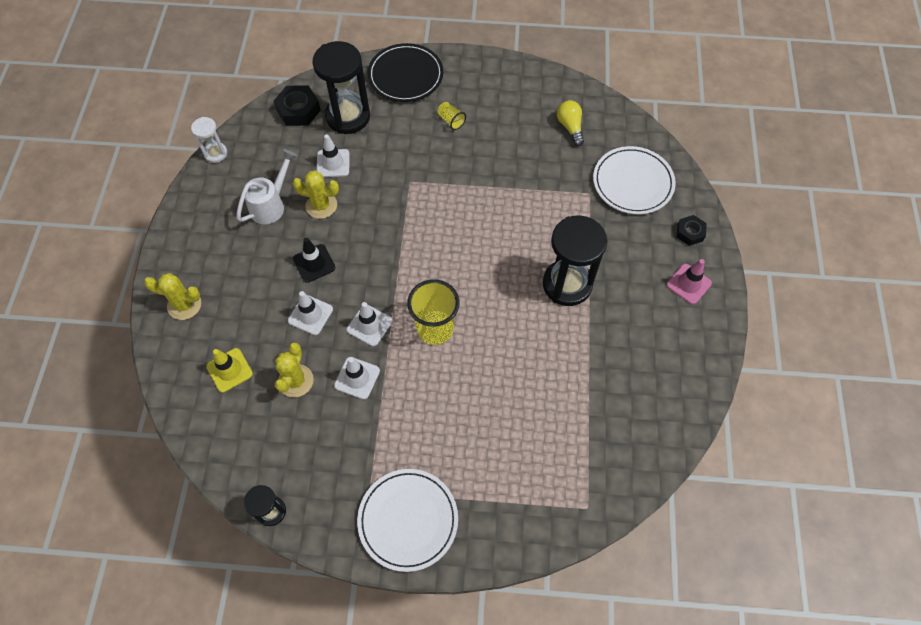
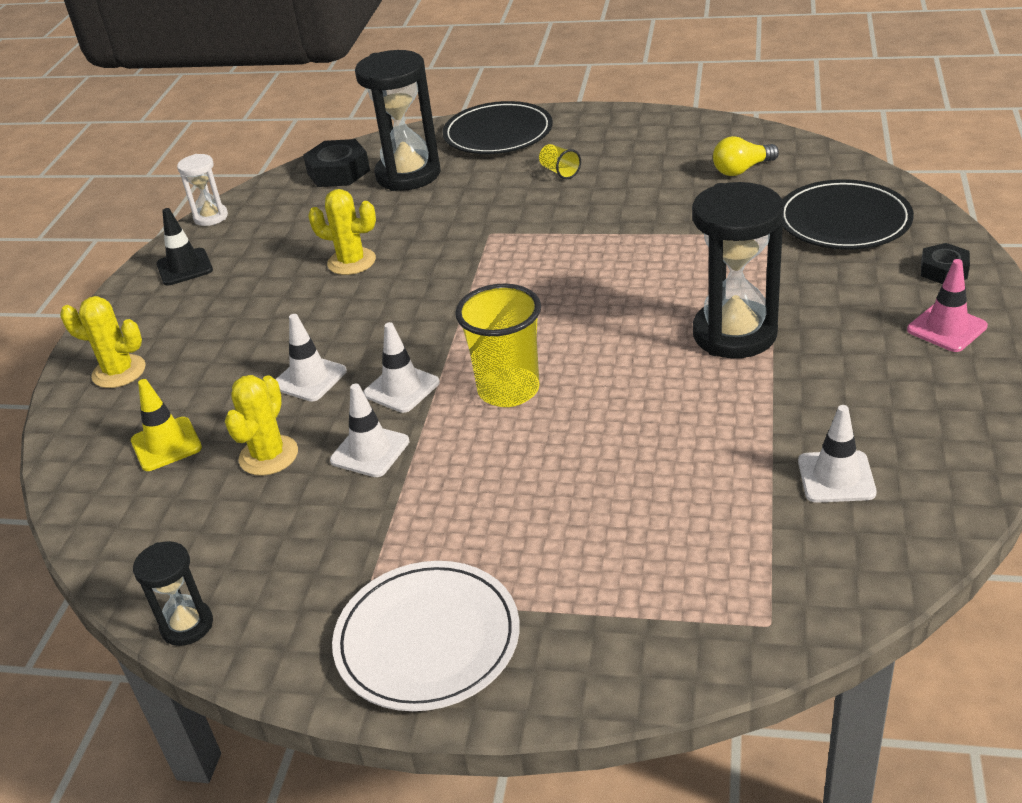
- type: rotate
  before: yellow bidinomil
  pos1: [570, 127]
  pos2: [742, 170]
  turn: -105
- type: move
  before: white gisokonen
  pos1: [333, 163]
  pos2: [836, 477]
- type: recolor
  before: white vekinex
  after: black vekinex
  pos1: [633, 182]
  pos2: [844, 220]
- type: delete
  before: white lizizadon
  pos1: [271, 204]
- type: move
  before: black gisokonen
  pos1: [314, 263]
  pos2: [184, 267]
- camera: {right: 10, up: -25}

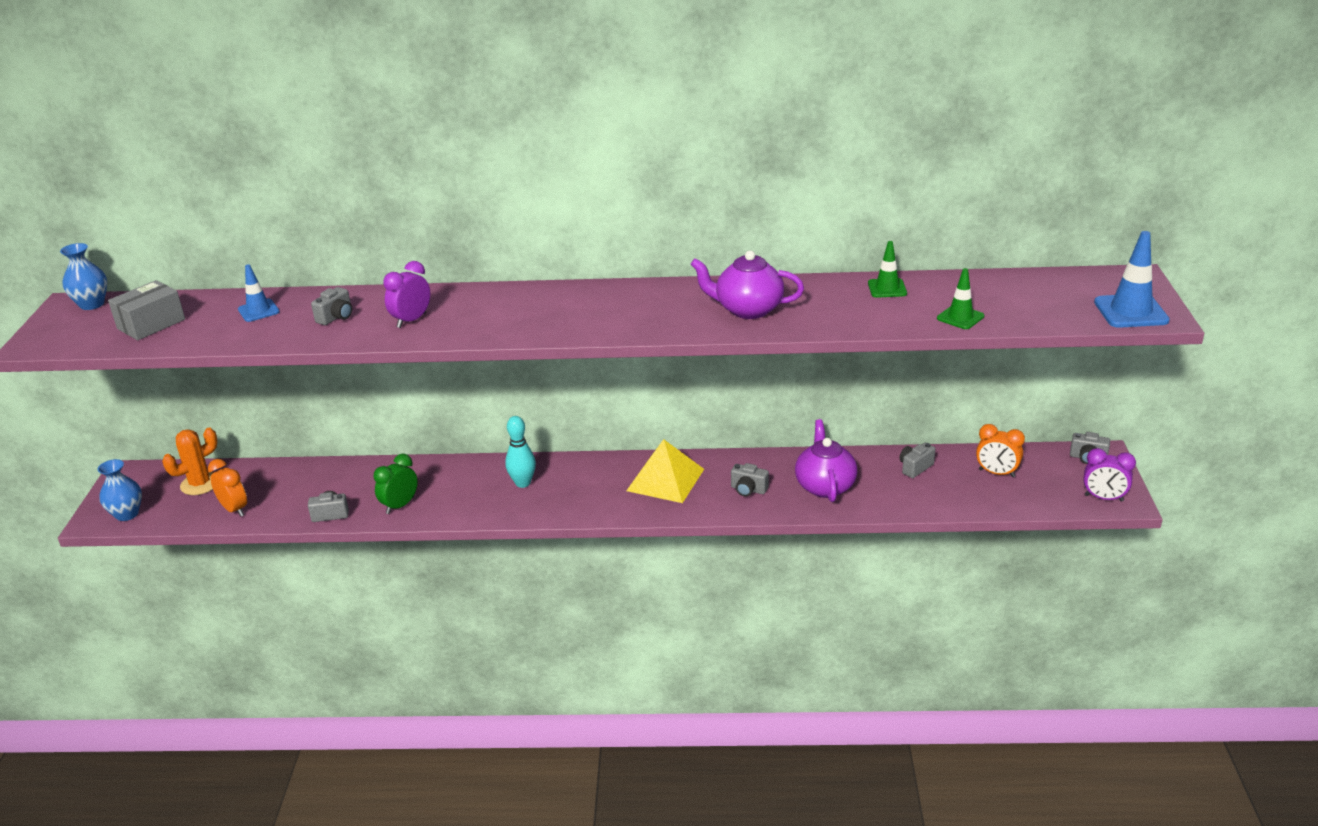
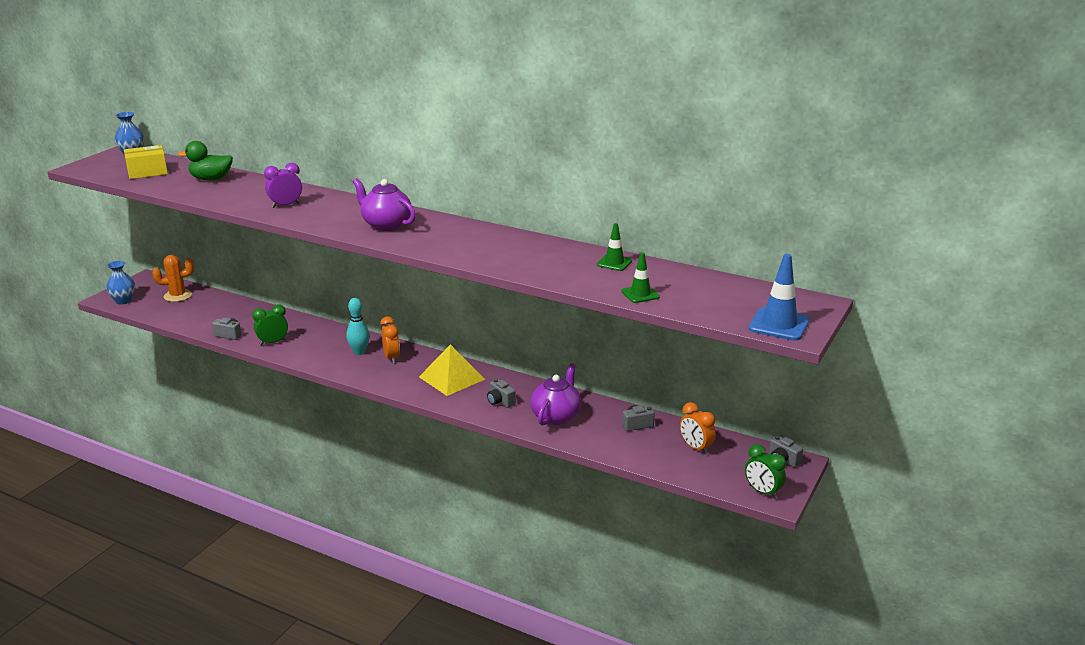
- type: move
  before: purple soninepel
  pos1: [747, 310]
  pos2: [386, 225]
- type: replace
  before: blue gisokonen
  after: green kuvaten
  pos1: [258, 311]
  pos2: [211, 179]
- type: recolor
  before: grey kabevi
  after: yellow kabevi
  pos1: [151, 324]
  pos2: [147, 172]
- type: delete
  before: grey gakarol
  pos1: [336, 317]
- type: recolor
  before: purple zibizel
  after: green zibizel
  pos1: [1104, 498]
  pos2: [762, 492]
- type: move
  before: orange zibizel
  pos1: [234, 509]
  pos2: [391, 357]
- camera: {right: 25, up: -5}

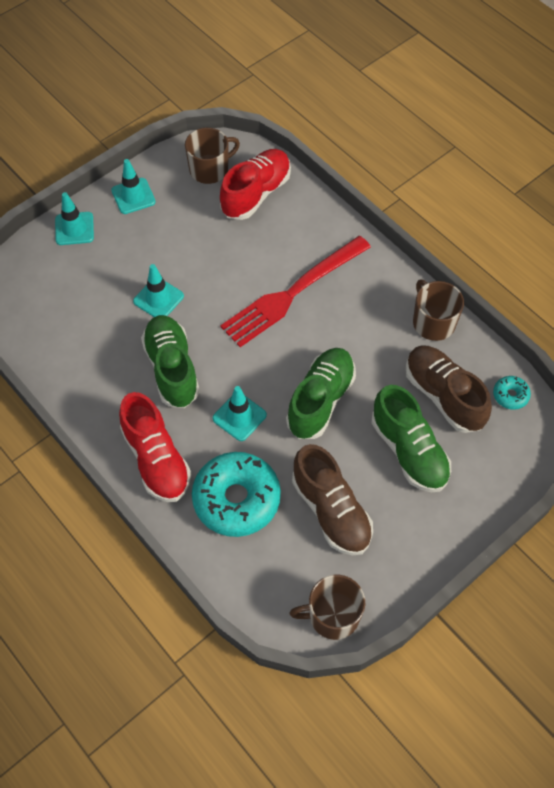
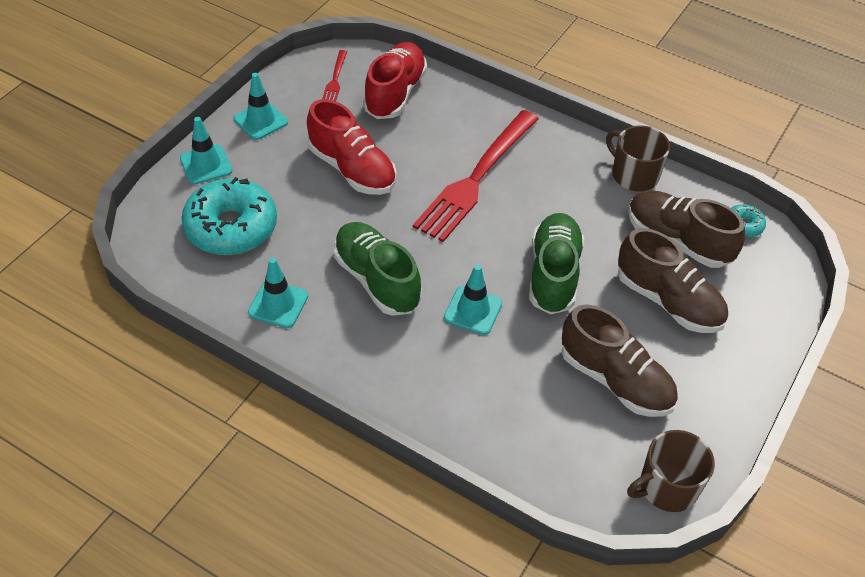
- type: replace
  before: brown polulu
  after: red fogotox
  pos1: [210, 169]
  pos2: [335, 80]
- type: move
  before: turquoise gisokonen
  pos1: [158, 299]
  pos2: [278, 304]
- type: recolor
  before: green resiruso
  after: brown resiruso
  pos1: [409, 451]
  pos2: [668, 301]
- type: move
  before: red resiruso
  pos1: [156, 459]
  pos2: [352, 169]
- type: move
  before: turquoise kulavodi
  pos1: [236, 499]
  pos2: [231, 227]
- camera: {right: -20, up: -10}

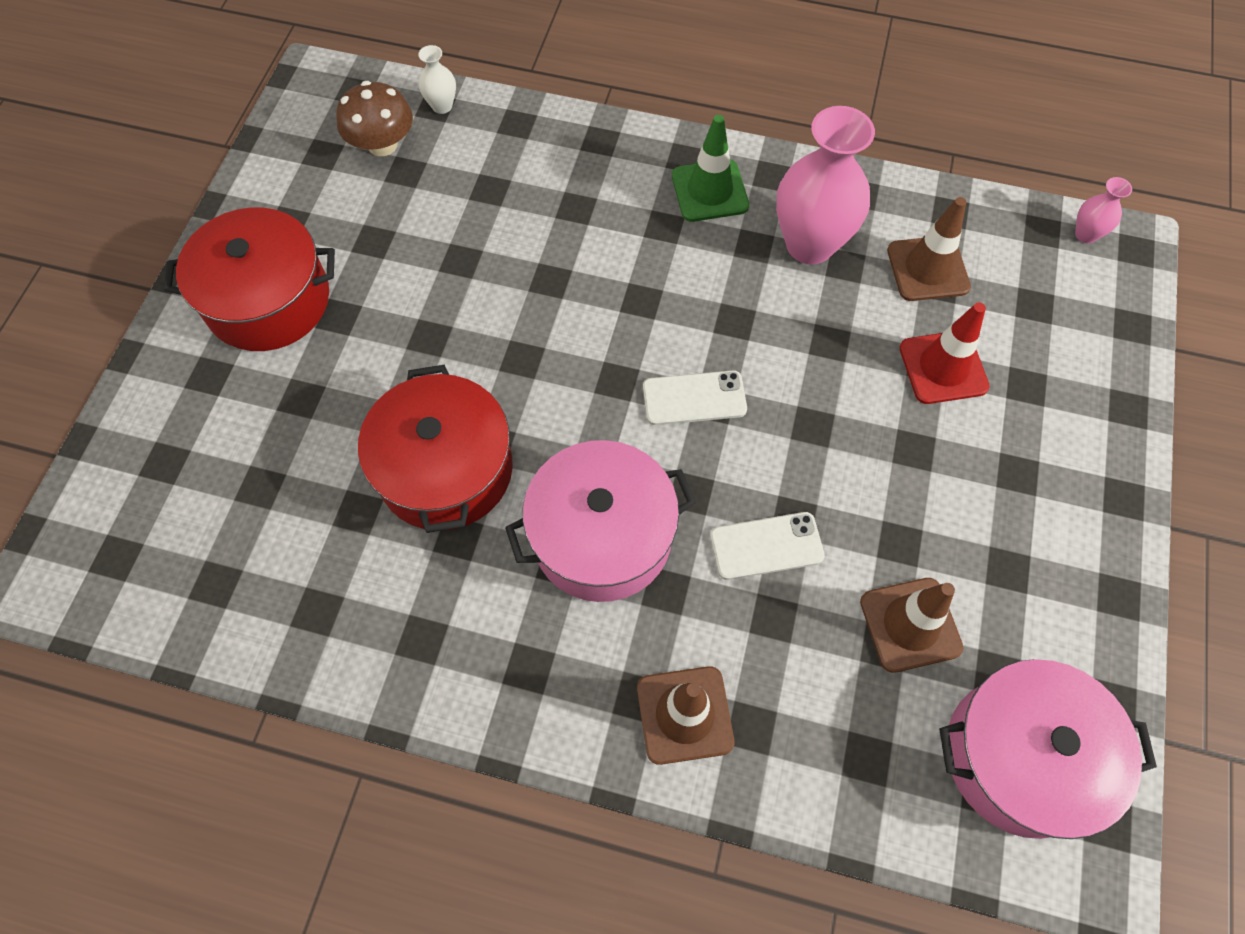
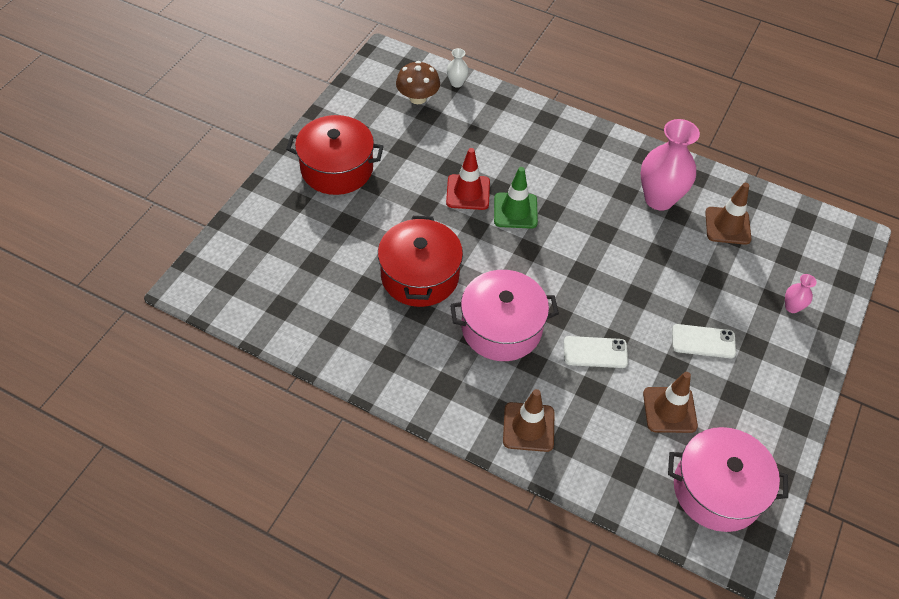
- type: move
  before: green gisokonen
  pos1: [709, 191]
  pos2: [515, 211]
- type: move
  before: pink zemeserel
  pos1: [1085, 234]
  pos2: [792, 307]
- type: move
  before: red gisokonen
  pos1: [943, 367]
  pos2: [468, 192]
- type: move
  before: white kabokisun
  pos1: [694, 398]
  pos2: [703, 341]
- camera: {right: 10, up: -10}

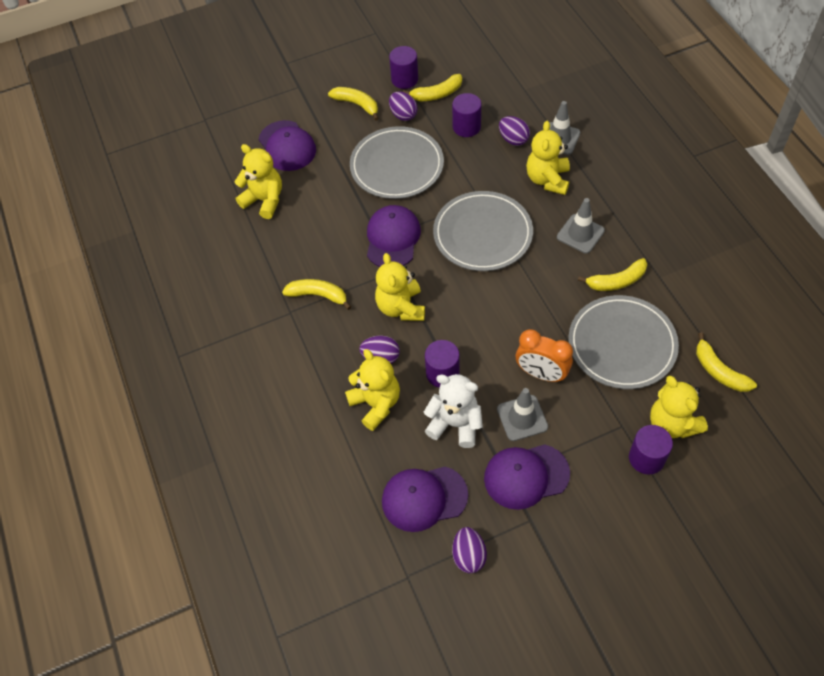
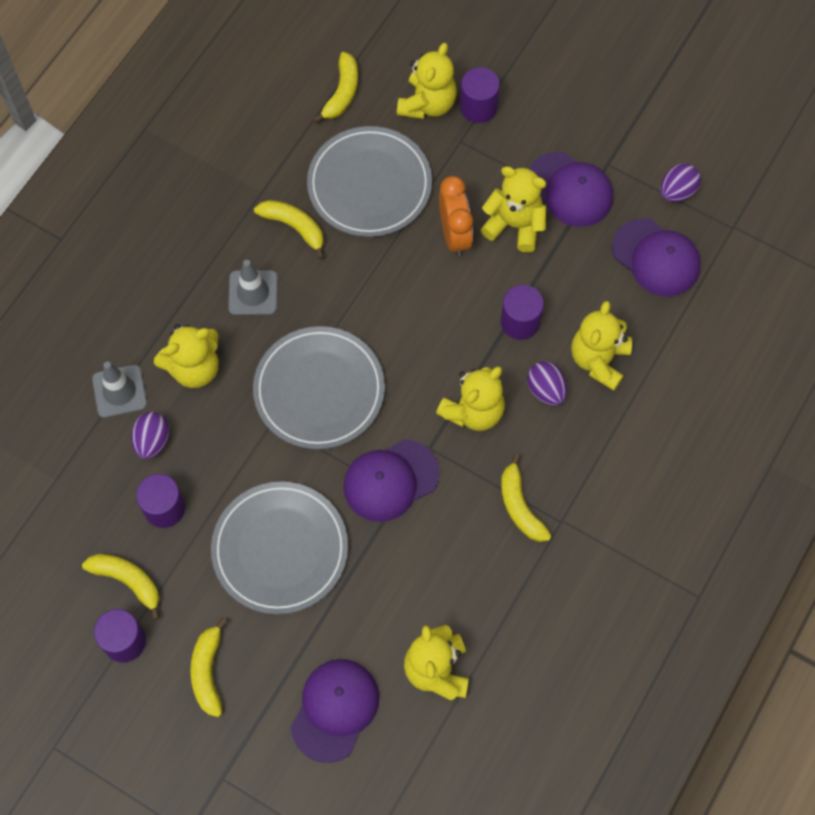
- type: delete
  before: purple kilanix
  pos1: [403, 115]
- type: delete
  before: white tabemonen
  pos1: [455, 424]
- type: replace
  before: grey gisokonen
  after: yellow tabemonen
  pos1: [522, 418]
  pos2: [514, 225]
- camera: {right: -130, up: 10}

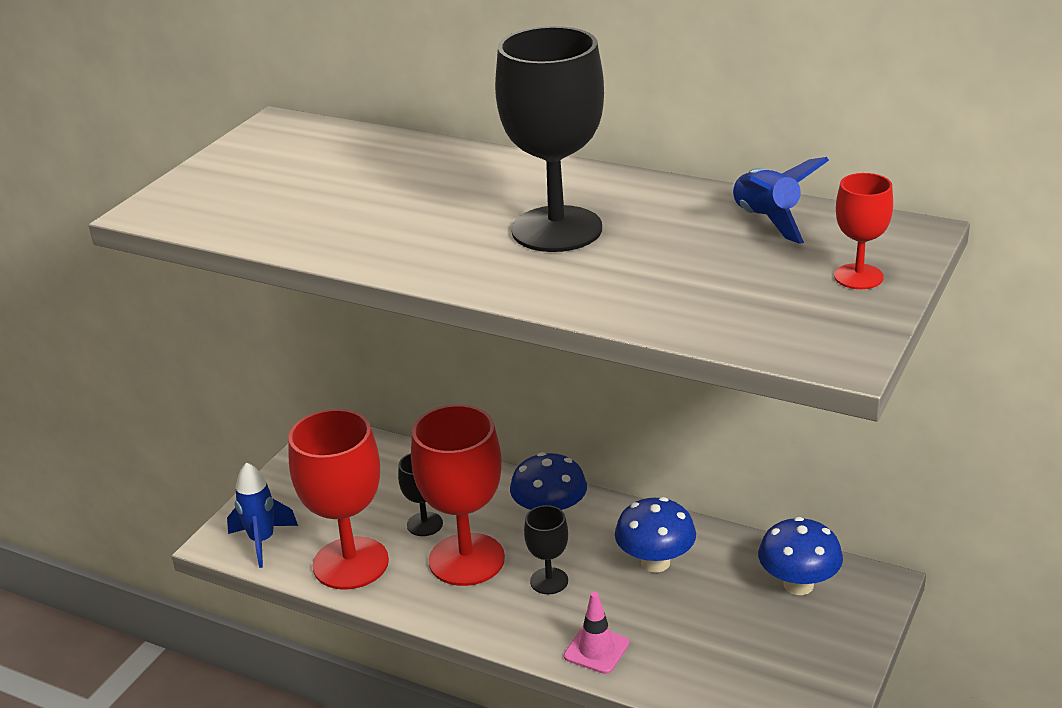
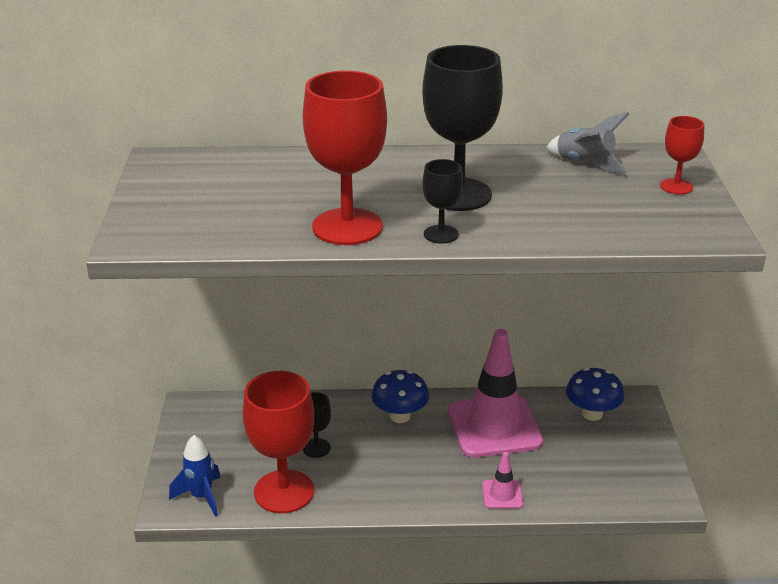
- type: recolor
  before: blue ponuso
  after: grey ponuso
  pos1: [766, 221]
  pos2: [584, 163]
- type: move
  before: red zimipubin
  pos1: [466, 559]
  pos2: [347, 227]
- type: replace
  before: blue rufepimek
  after: pink gisokonen
  pos1: [655, 562]
  pos2: [494, 426]
- type: move
  before: black zimipubin
  pos1: [549, 581]
  pos2: [441, 234]
- camera: {right: -30, up: 0}

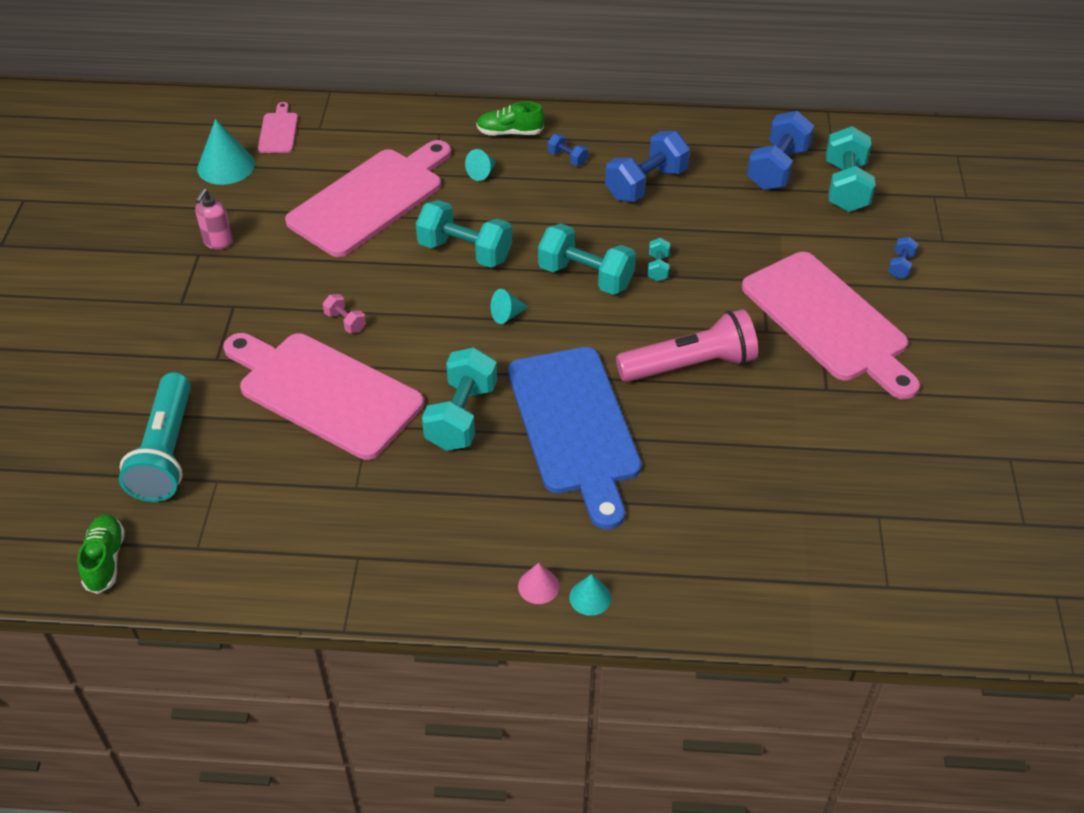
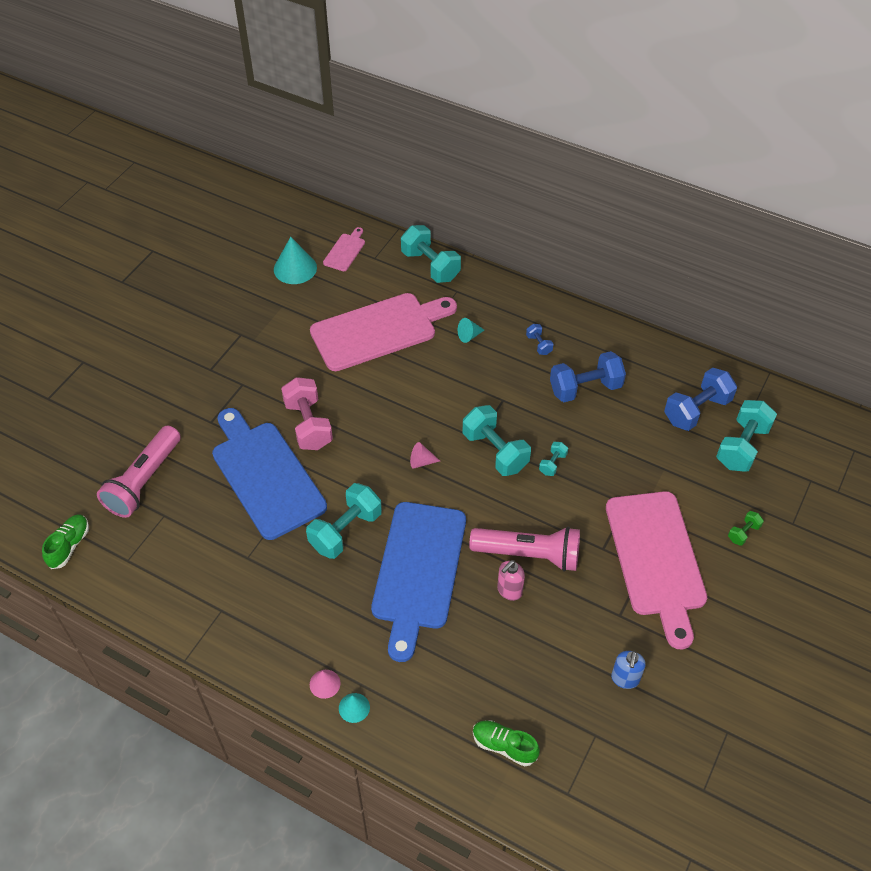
- type: move
  before: green resiruso
  pos1: [510, 132]
  pos2: [504, 746]
- type: move
  before: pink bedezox
  pos1: [218, 242]
  pos2: [509, 591]
- type: move
  before: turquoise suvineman
  pos1: [465, 252]
  pos2: [430, 266]
- type: recolor
  before: blue suvineman
  after: green suvineman
  pos1: [900, 266]
  pos2: [743, 533]
- type: recolor
  before: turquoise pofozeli
  after: pink pofozeli
  pos1: [507, 315]
  pos2: [421, 462]
- type: resize
  before: pink suvineman
  pos1: [345, 322]
  pos2: [308, 425]
  scale: 2.1
- type: recolor
  before: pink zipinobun
  after: blue zipinobun
  pos1: [324, 392]
  pos2: [265, 475]
- type: recolor
  before: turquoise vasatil
  after: pink vasatil
  pos1: [166, 452]
  pos2: [144, 481]
- type: insert
  after: blue bedezox
  pos2: [625, 679]
- camera: {right: 25, up: 5}

